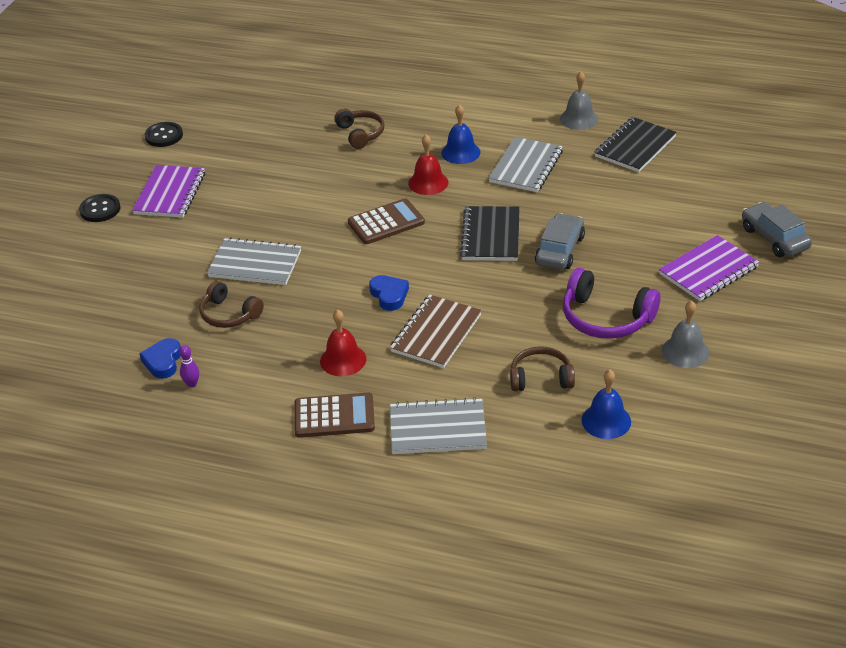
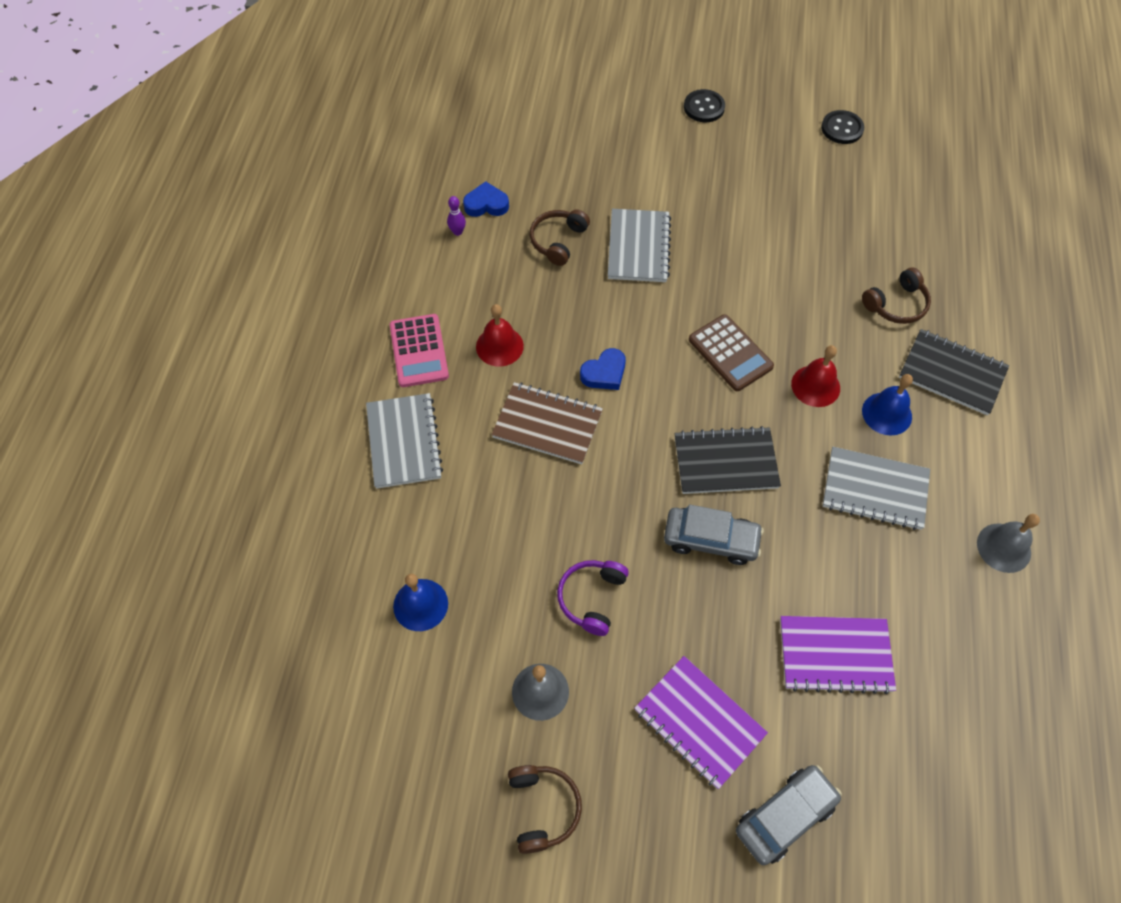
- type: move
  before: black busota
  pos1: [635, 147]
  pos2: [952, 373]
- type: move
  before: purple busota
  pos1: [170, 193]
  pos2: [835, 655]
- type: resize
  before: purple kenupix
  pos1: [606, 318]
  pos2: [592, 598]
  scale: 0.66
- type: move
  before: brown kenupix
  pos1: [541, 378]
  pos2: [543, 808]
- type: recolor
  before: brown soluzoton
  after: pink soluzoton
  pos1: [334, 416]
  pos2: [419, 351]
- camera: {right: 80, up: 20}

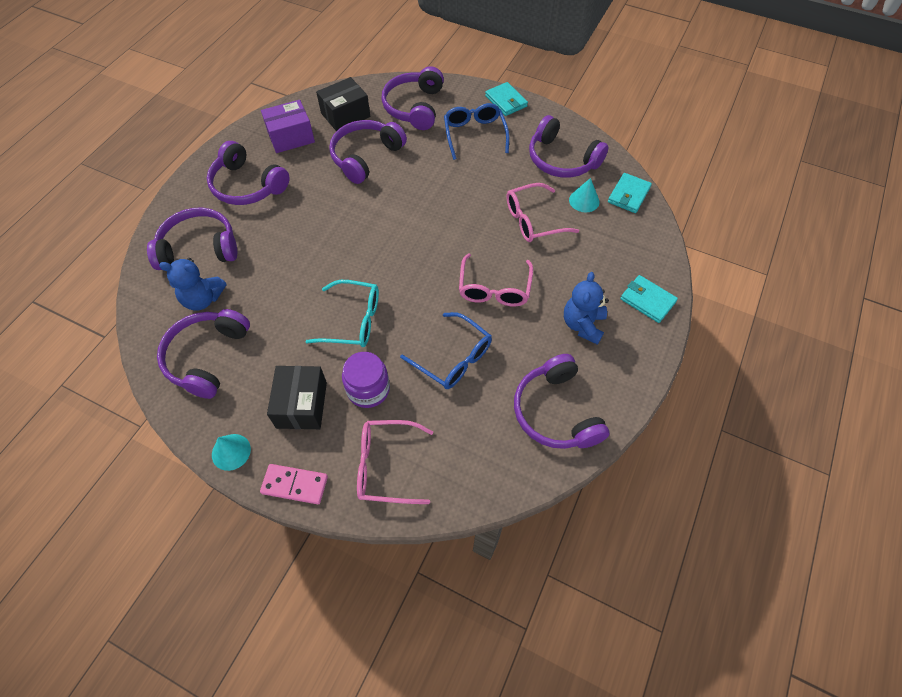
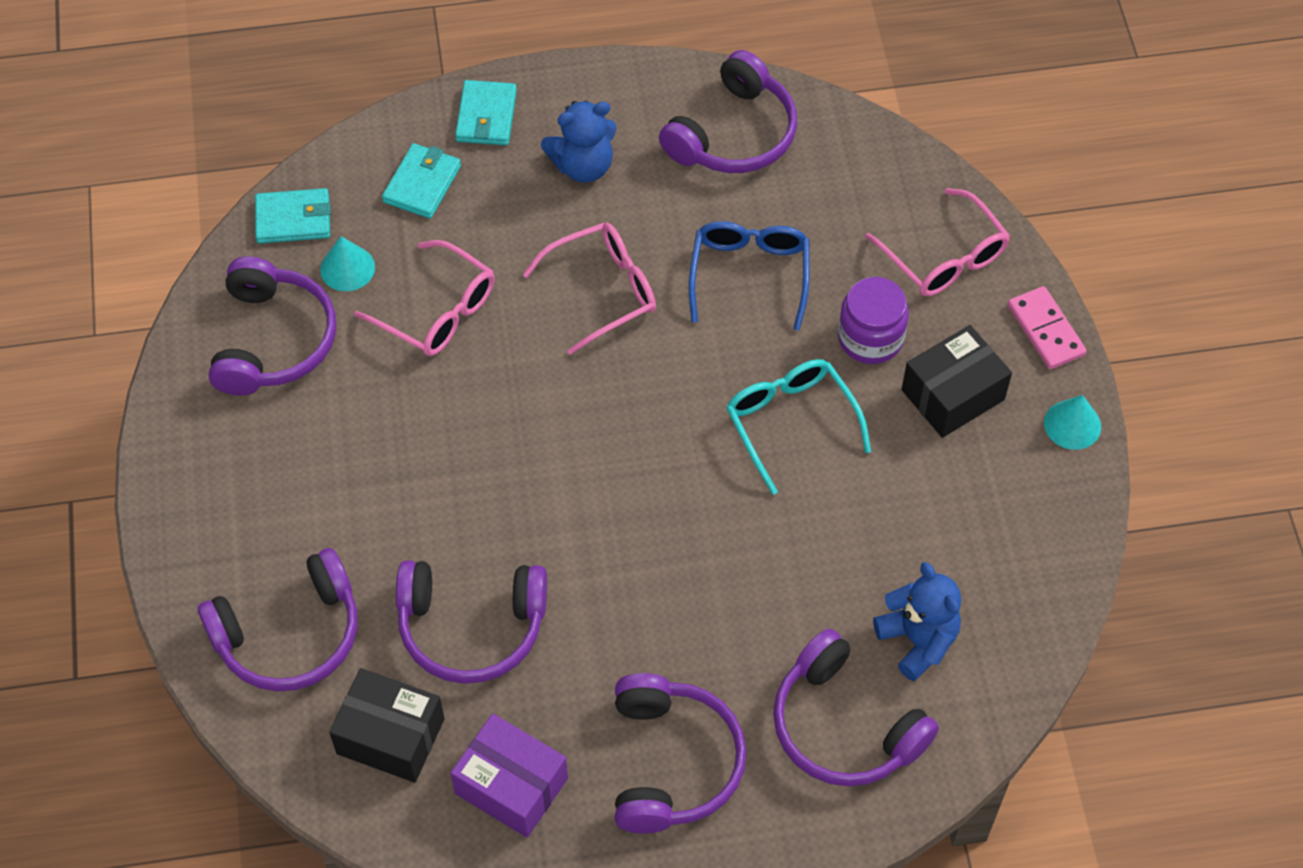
- type: move
  before: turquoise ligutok
  pos1: [506, 101]
  pos2: [422, 184]
- type: delete
  before: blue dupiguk
  pos1: [474, 134]
- type: delete
  before: purple kenupix
  pos1: [207, 357]
- camera: {right: -125, up: 0}

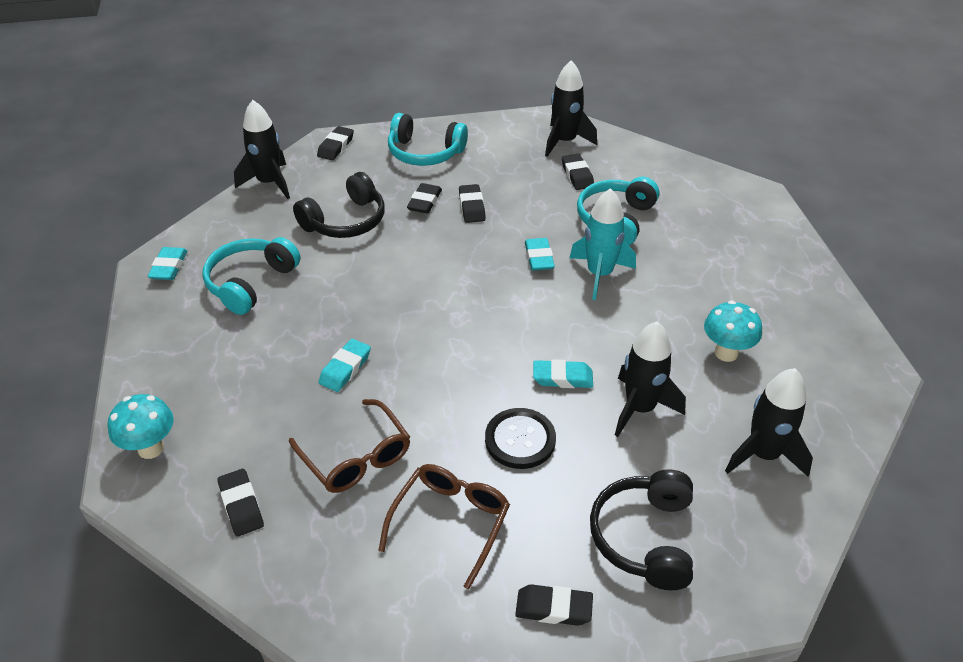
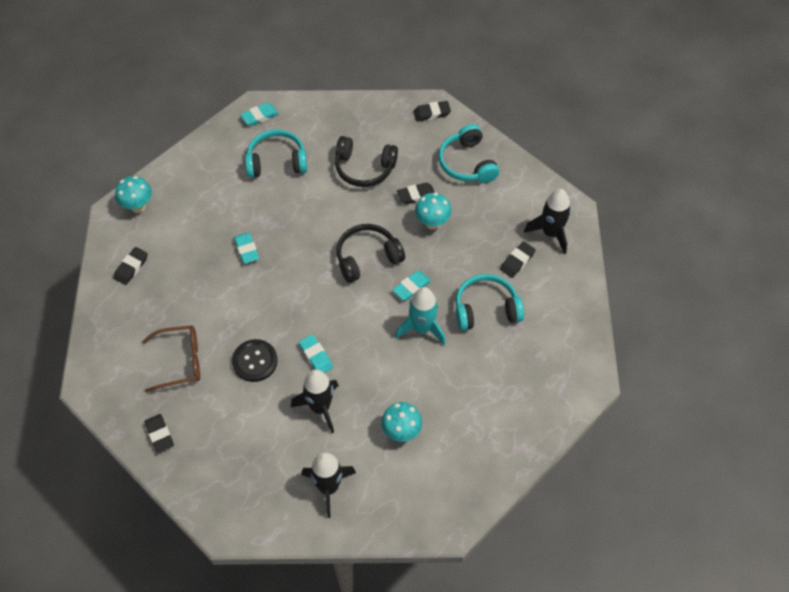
- type: delete
  before: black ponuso
  pos1: [269, 183]
- type: replace
  before: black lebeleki
  after: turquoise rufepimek
  pos1: [472, 207]
  pos2: [432, 223]
- type: rotate
  before: turquoise lebeleki
  pos1: [345, 368]
  pos2: [246, 250]
  turn: 75
- type: delete
  before: brown dupiguk
  pos1: [356, 457]
- type: move
  before: black kenupix
  pos1: [645, 537]
  pos2: [367, 258]
- camera: {right: 55, up: 15}

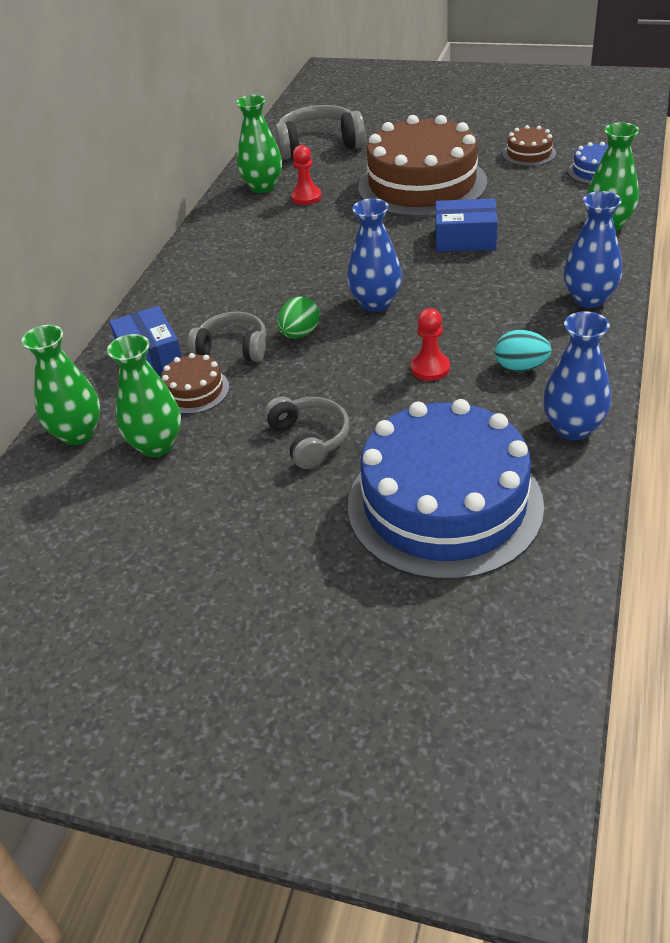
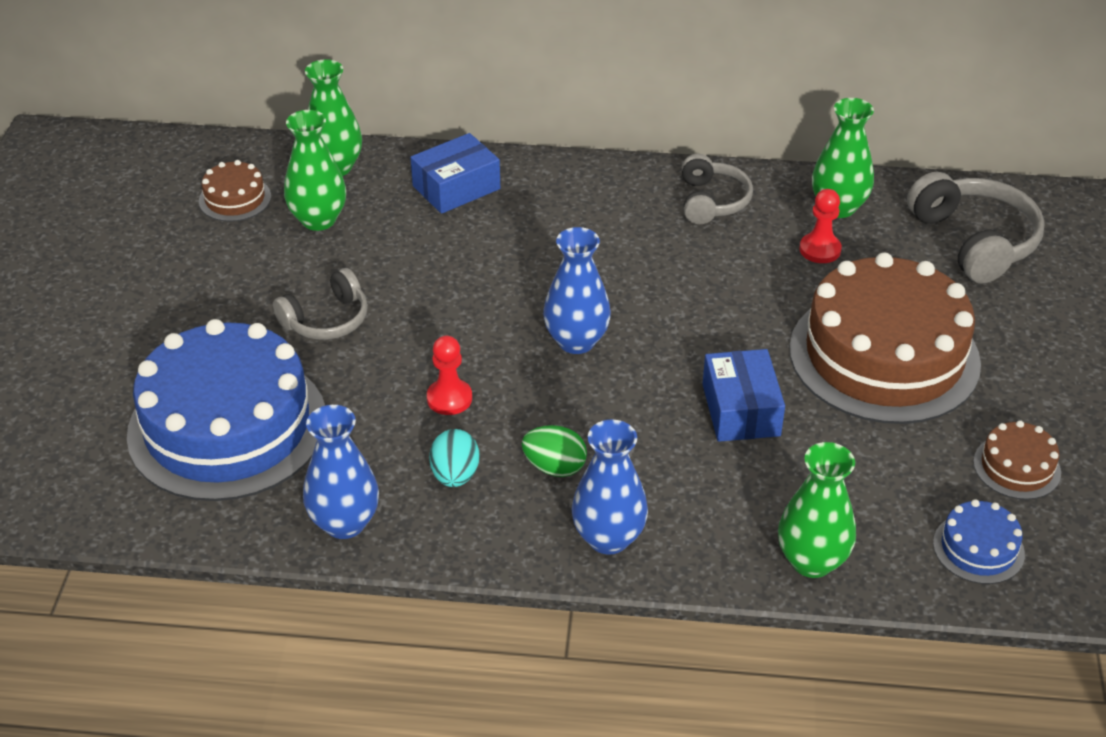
- type: move
  before: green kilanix
  pos1: [299, 334]
  pos2: [554, 467]
- type: move
  before: grey kenupix
  pos1: [232, 348]
  pos2: [712, 201]
- type: move
  before: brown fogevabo
  pos1: [194, 391]
  pos2: [235, 199]
- camera: {right: 75, up: 0}

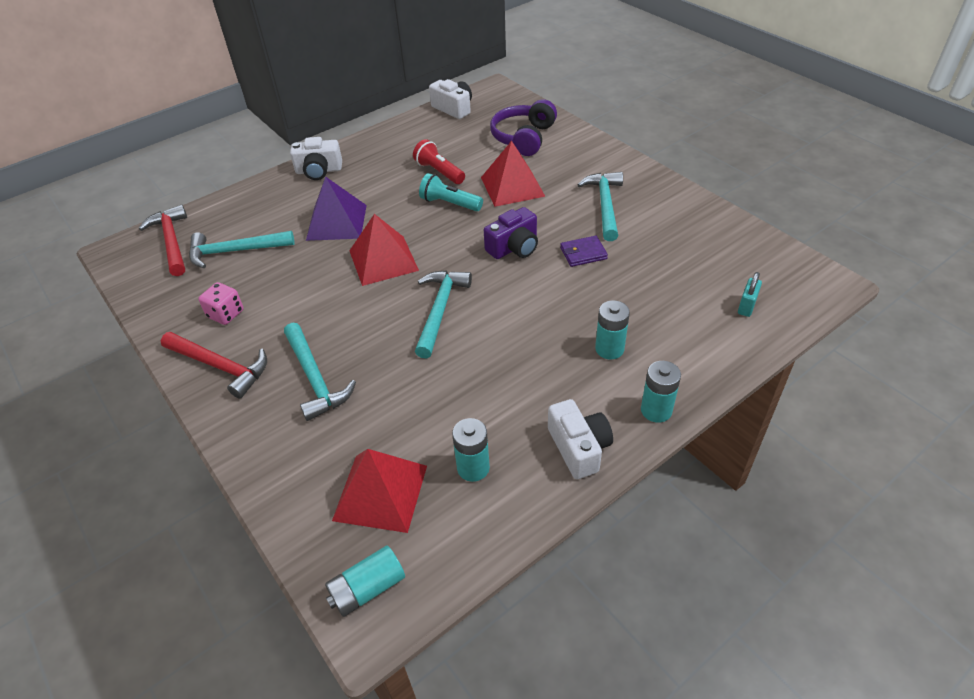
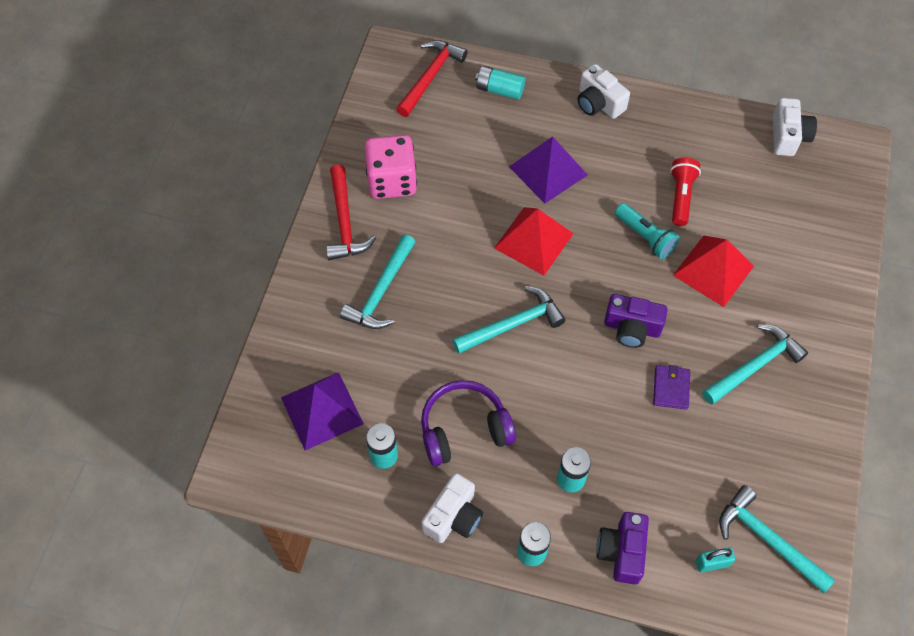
- type: move
  before: purple kenupix
  pos1: [524, 138]
  pos2: [464, 429]
- type: rotate
  before: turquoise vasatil
  pos1: [449, 203]
  pos2: [645, 237]
  turn: 150
- type: move
  before: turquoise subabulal
  pos1: [235, 251]
  pos2: [767, 539]
- type: rotate
  before: purple ligutok
  pos1: [583, 253]
  pos2: [671, 388]
  turn: 60
- type: resize
  before: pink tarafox
  pos1: [226, 314]
  pos2: [392, 181]
  scale: 1.75
- type: recolor
  before: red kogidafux
  after: purple kogidafux
  pos1: [380, 492]
  pos2: [322, 410]
- type: move
  before: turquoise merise
  pos1: [367, 588]
  pos2: [500, 90]
- type: insert
  after: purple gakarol
  pos2: [622, 551]
- camera: {right: 50, up: 15}

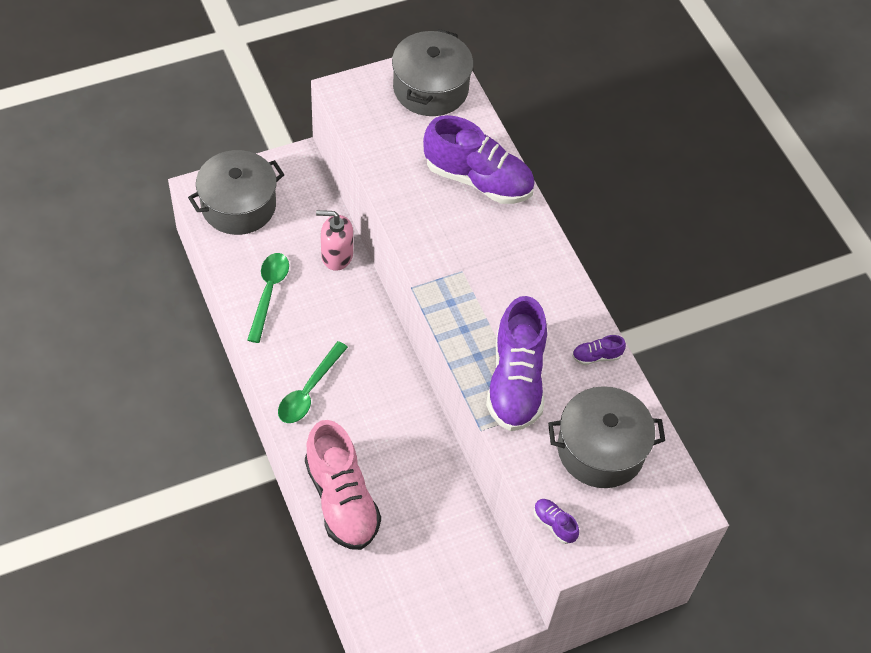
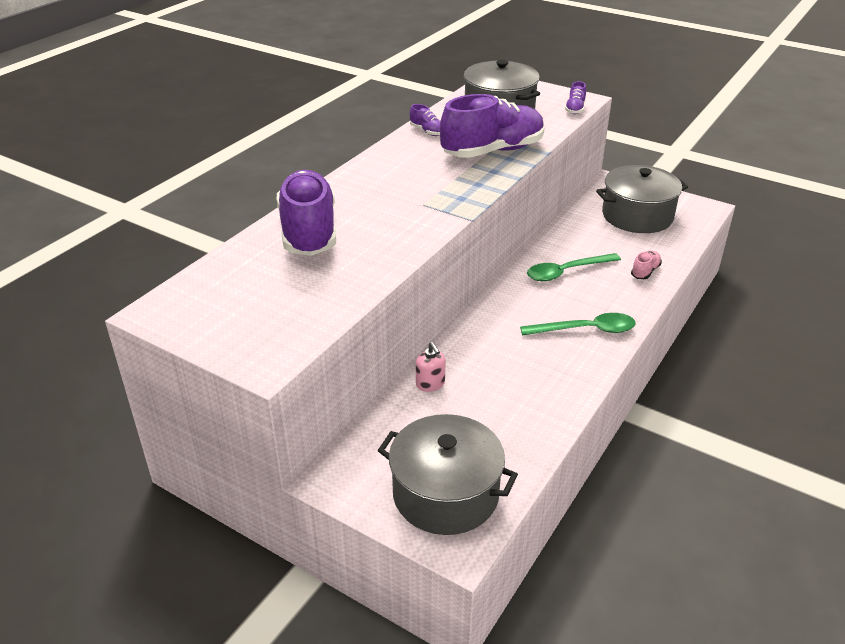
- type: move
  before: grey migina
  pos1: [430, 88]
  pos2: [637, 216]
- type: resize
  before: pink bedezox
  pos1: [336, 255]
  pos2: [430, 384]
  scale: 0.64
- type: move
  before: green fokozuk
  pos1: [269, 293]
  pos2: [566, 272]
- type: resize
  before: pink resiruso
  pos1: [341, 499]
  pos2: [645, 272]
  scale: 0.41
- camera: {right: -120, up: -20}

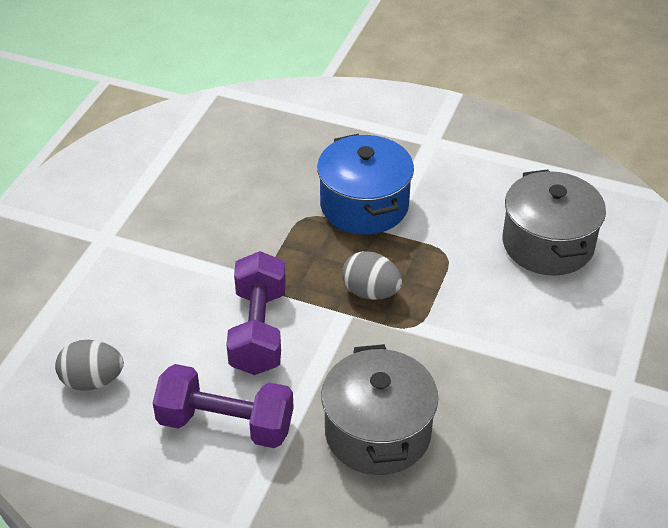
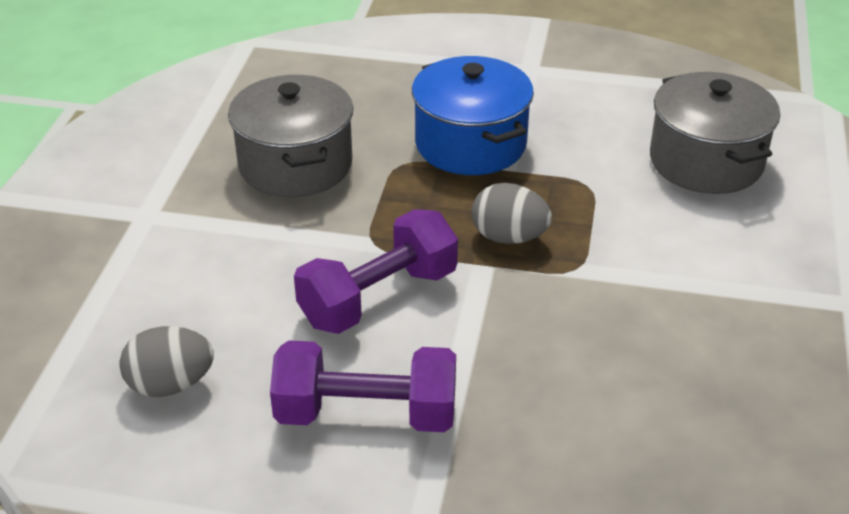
- type: rotate
  before: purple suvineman
  pos1: [258, 330]
  pos2: [379, 297]
  turn: 60
- type: move
  before: grey migina
  pos1: [377, 432]
  pos2: [295, 164]
- camera: {right: -10, up: -5}

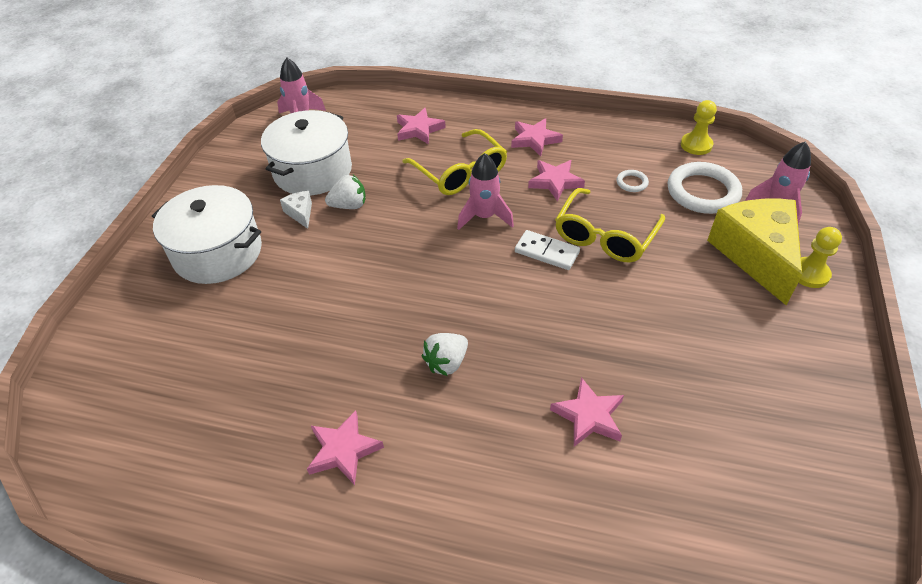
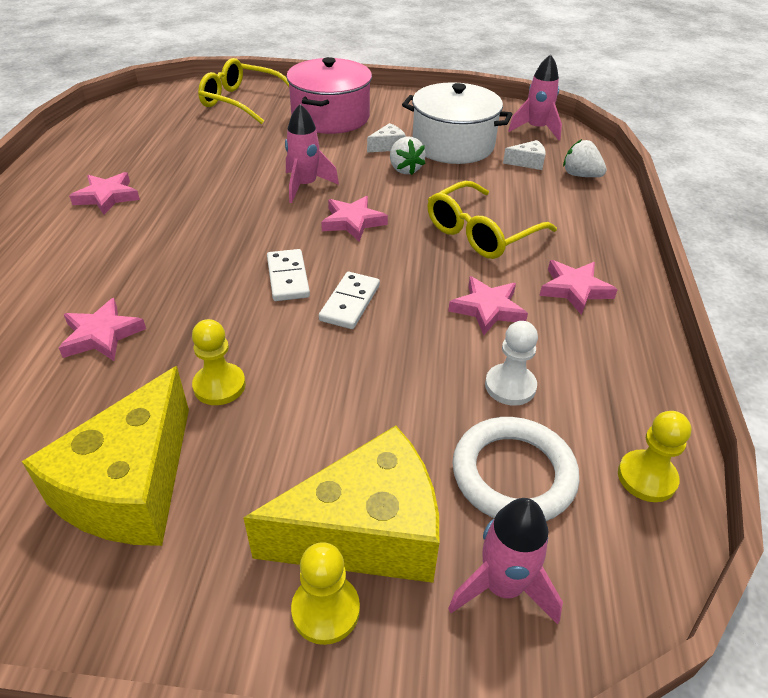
- type: move
  before: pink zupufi
  pos1: [419, 129]
  pos2: [353, 222]
- type: move
  before: pink ponuso
  pos1: [484, 217]
  pos2: [305, 186]
- type: replace
  before: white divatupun
  after: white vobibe
  pos1: [632, 183]
  pos2: [510, 386]
- type: recolor
  before: white migina
  after: pink migina
  pos1: [218, 252]
  pos2: [330, 117]
- type: move
  before: yellow dupiguk
  pos1: [605, 236]
  pos2: [241, 101]
- type: move
  before: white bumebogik
  pos1: [446, 363]
  pos2: [580, 175]
- type: insert
  after: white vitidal
  pos2: [527, 162]
- type: insert
  after: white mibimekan
  pos2: [287, 278]
- type: insert
  after: yellow vobibe
  pos2: [219, 386]
- type: insert
  after: yellow vitidal
  pos2: [131, 486]
- camera: {right: 80, up: -5}

